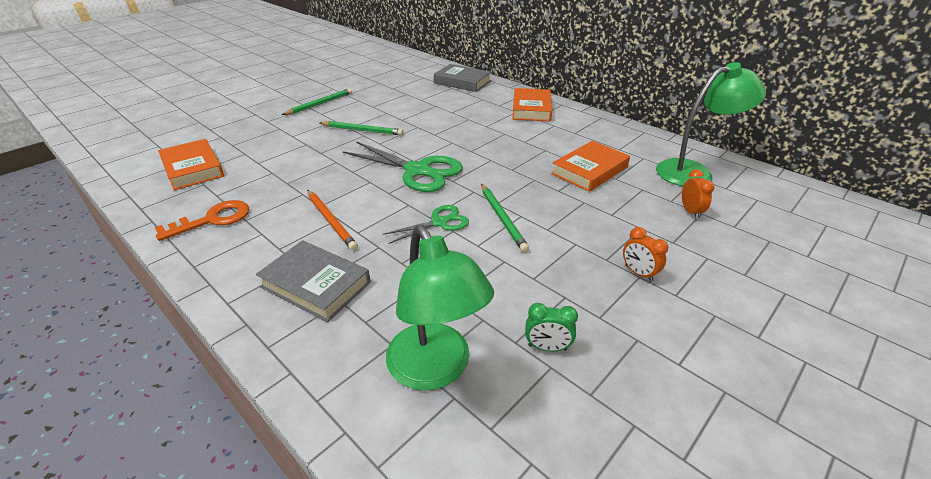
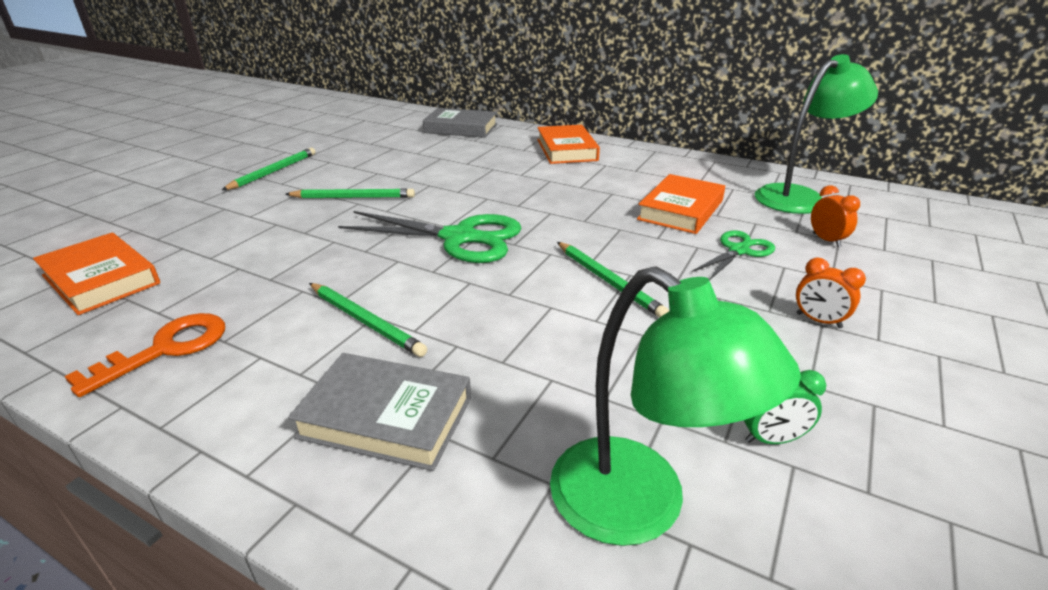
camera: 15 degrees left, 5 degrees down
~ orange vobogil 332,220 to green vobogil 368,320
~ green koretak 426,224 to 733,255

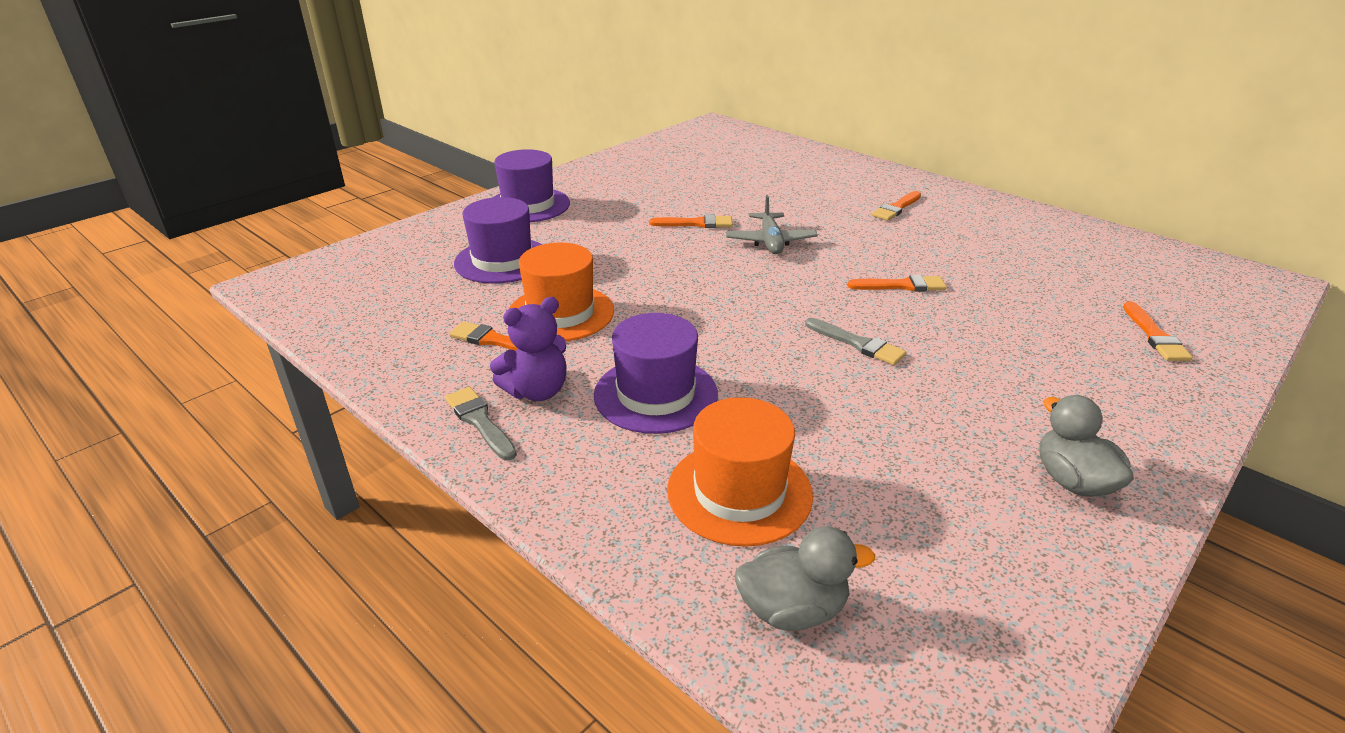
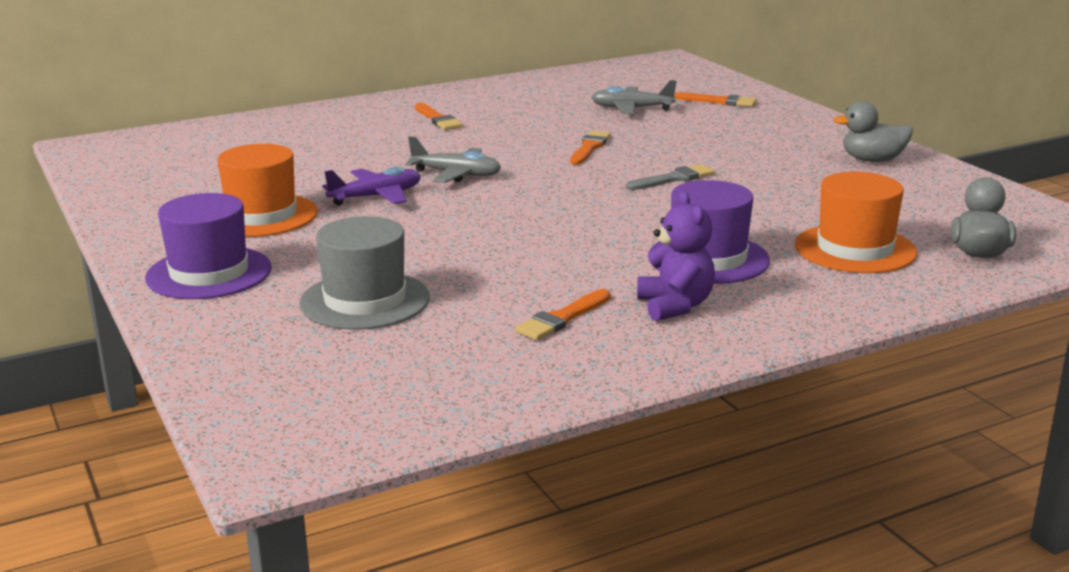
camera: 70 degrees left, 10 degrees down
~ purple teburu 498,240 to grey teburu 364,273
~ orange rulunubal 691,221 to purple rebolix 372,186
~ orange teburu 561,292 to 267,190
- grey rulunubal 481,424
+ grey rebolix 634,97

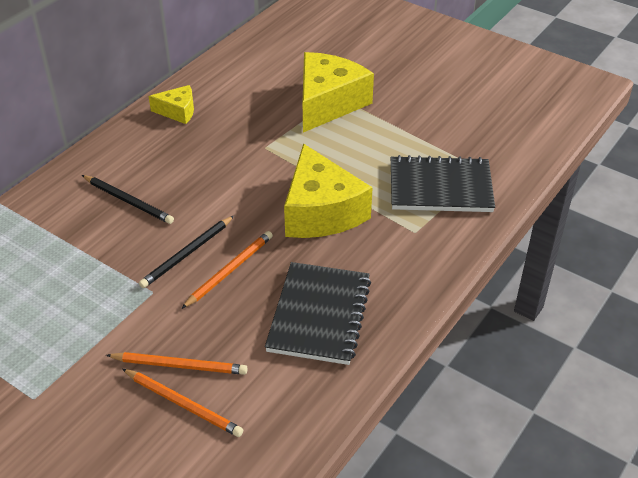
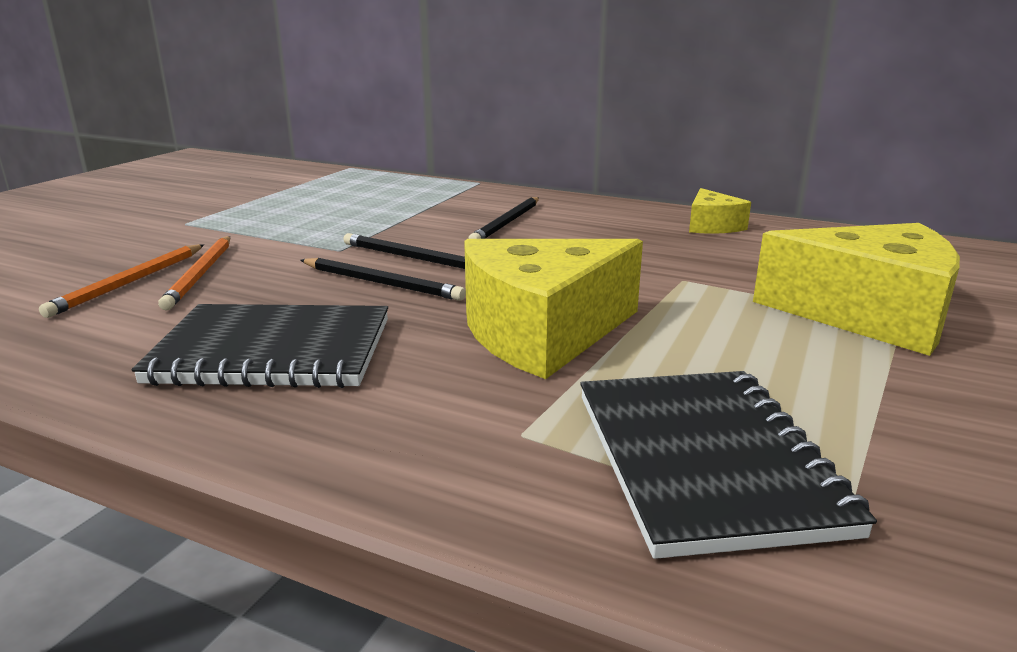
camera: 80 degrees right, 20 degrees down
~ orange vobogil 227,270 to black vobogil 383,279

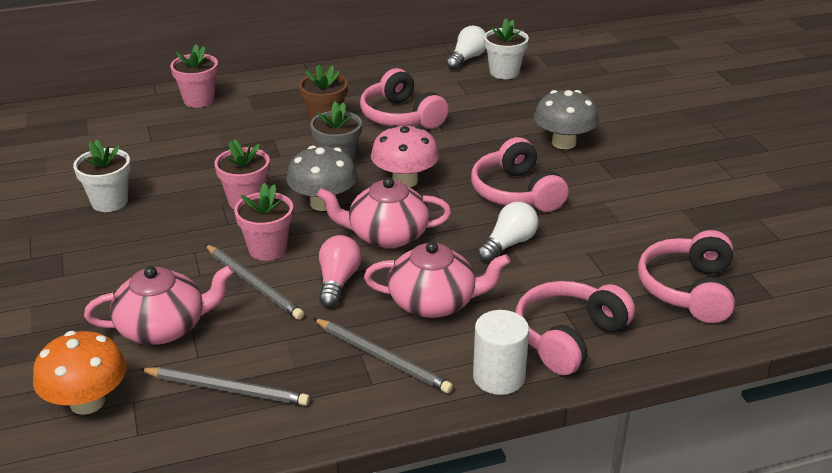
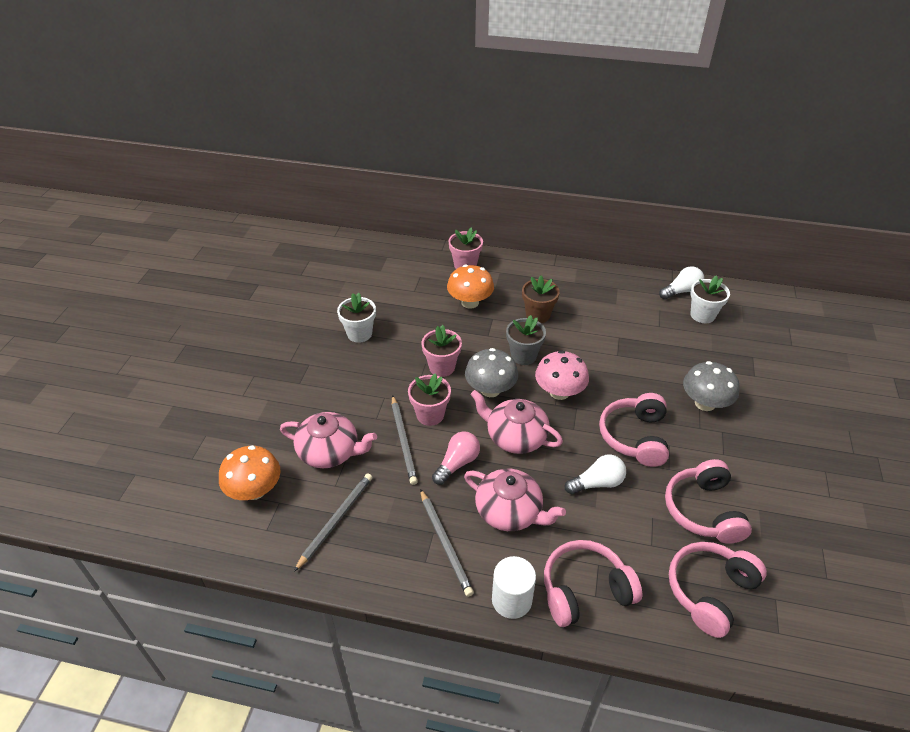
camera: 30 degrees right, 10 degrees up
~ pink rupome 404,98 to 708,501
~ grey vobogil 224,386 = 333,522 105 degrees counterclockwise
+ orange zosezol 470,286

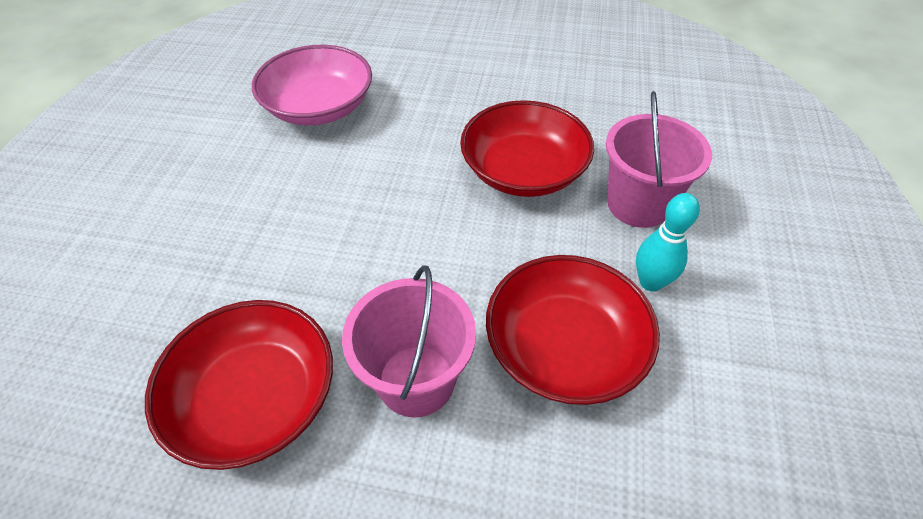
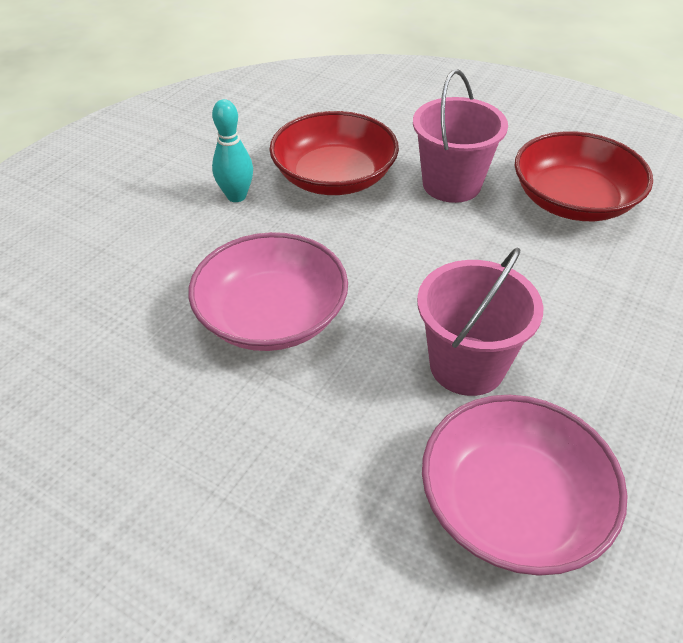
camera: 160 degrees left, 5 degrees down
~ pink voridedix 659,159 to 480,321
~ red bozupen 527,148 to pink bozupen 268,291

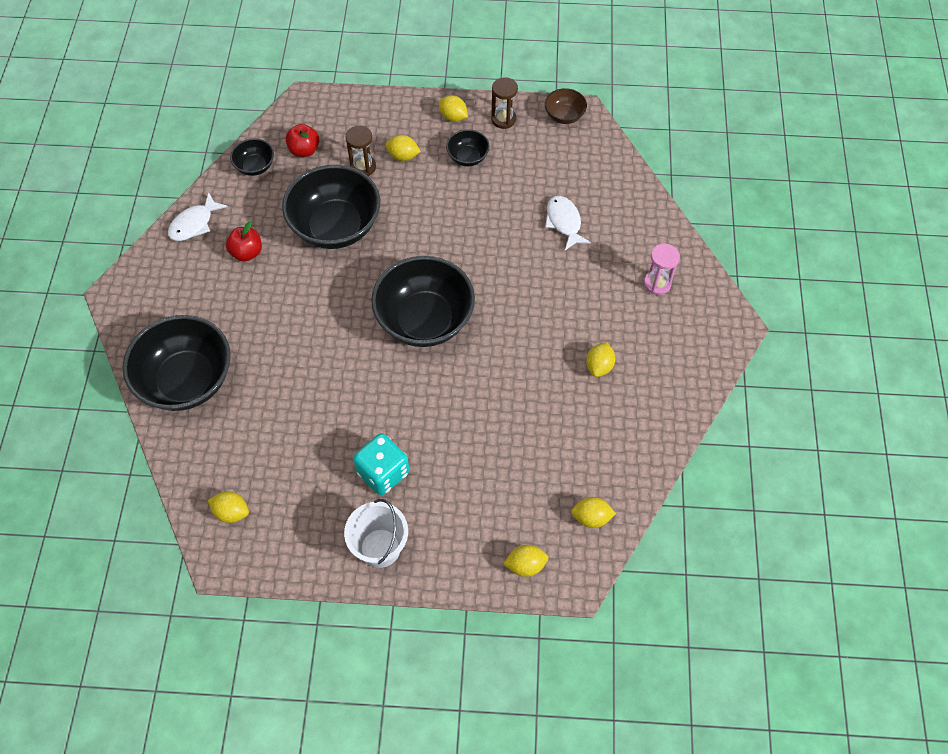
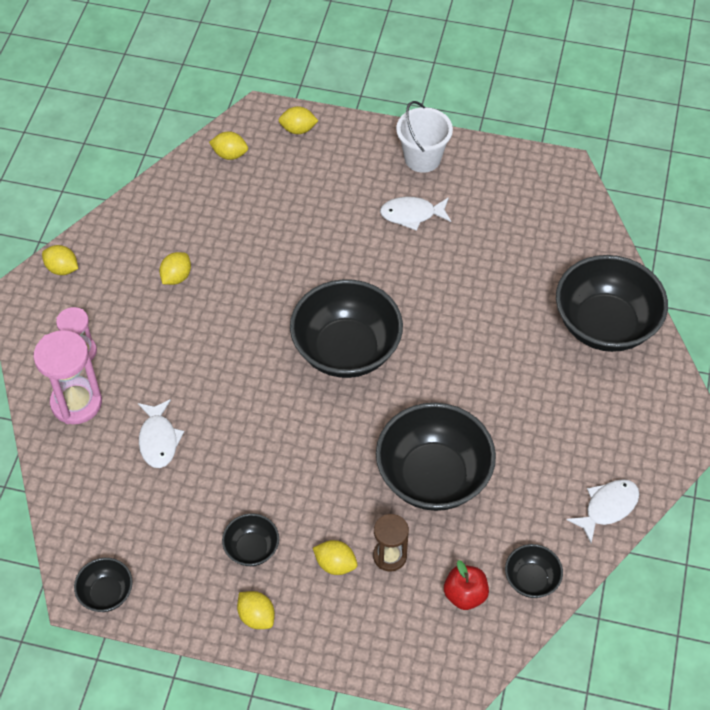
camera: 170 degrees left, 5 degrees down
- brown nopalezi 504,103
~ brown bozupen 566,106 to black bozupen 103,585
- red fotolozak 244,242
~ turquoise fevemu 381,464 to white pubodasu 415,214
~ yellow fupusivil 228,507 to 60,260
+ pink nopalezi 67,377

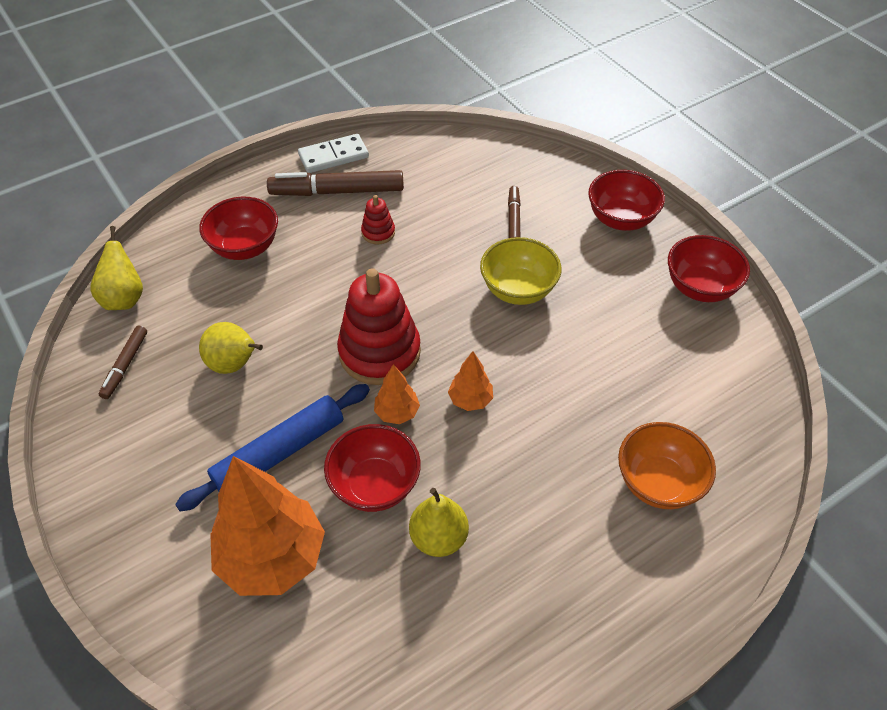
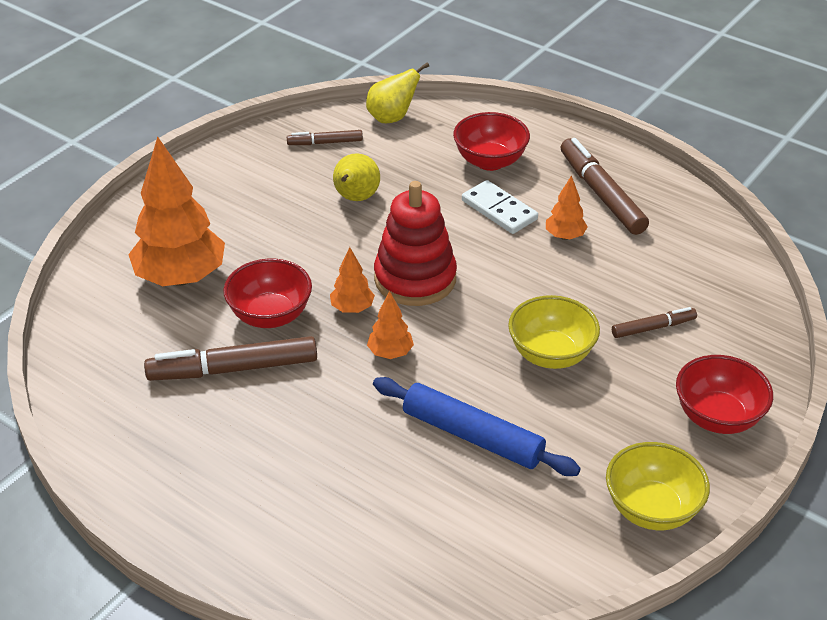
camera: 70 degrees right, 10 degrees down
~ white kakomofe 333,153 to 500,207
~ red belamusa 378,219 to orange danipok 567,207
~ red bozupen 709,268 to yellow bozupen 658,486
~ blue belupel 272,447 to 477,426
- orange bozupen 667,465
~ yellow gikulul 439,522 to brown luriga 230,358

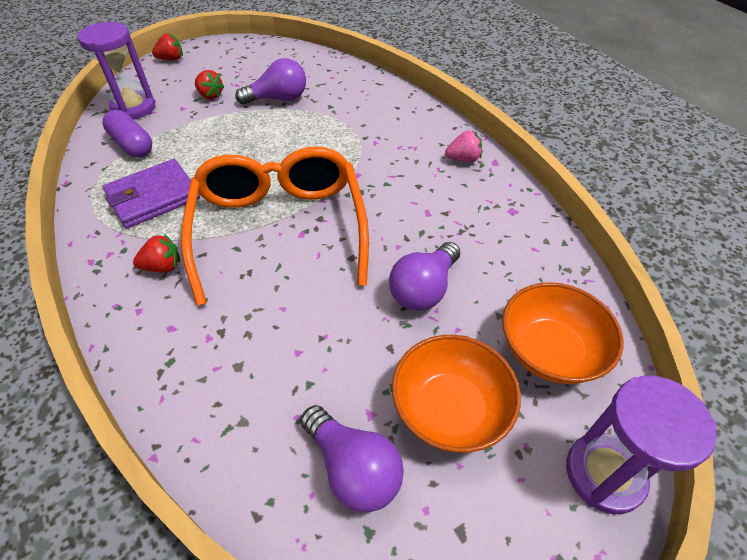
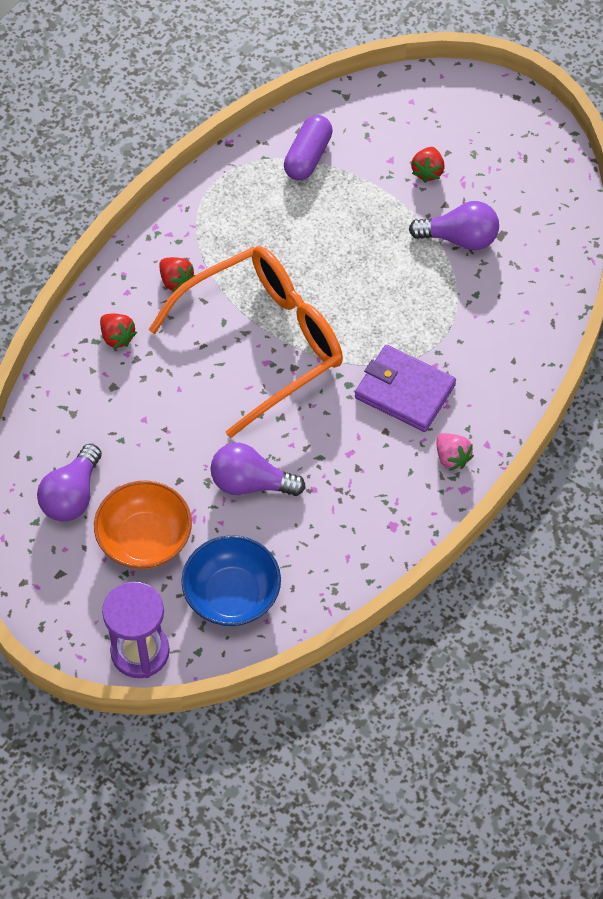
camera: 65 degrees right, 10 degrees up
- purple nopalezi 116,70
~ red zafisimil 167,47 to 118,331
~ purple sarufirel 270,81 = 454,225 45 degrees counterclockwise
~ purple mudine 151,193 to 405,388
~ orange bozupen 562,333 to blue bozupen 231,580

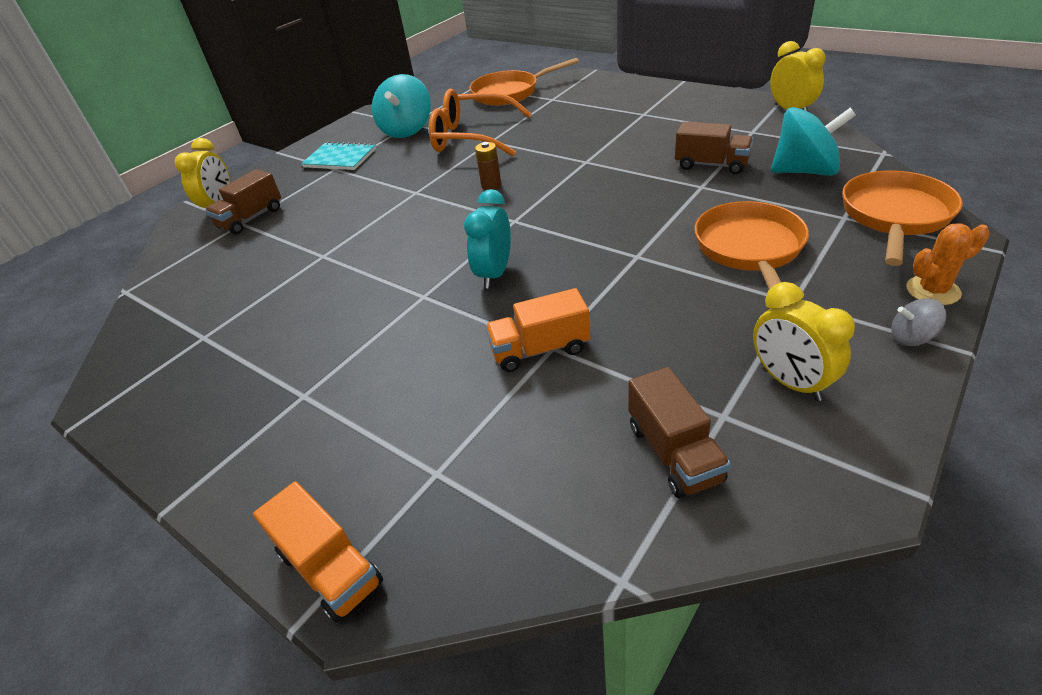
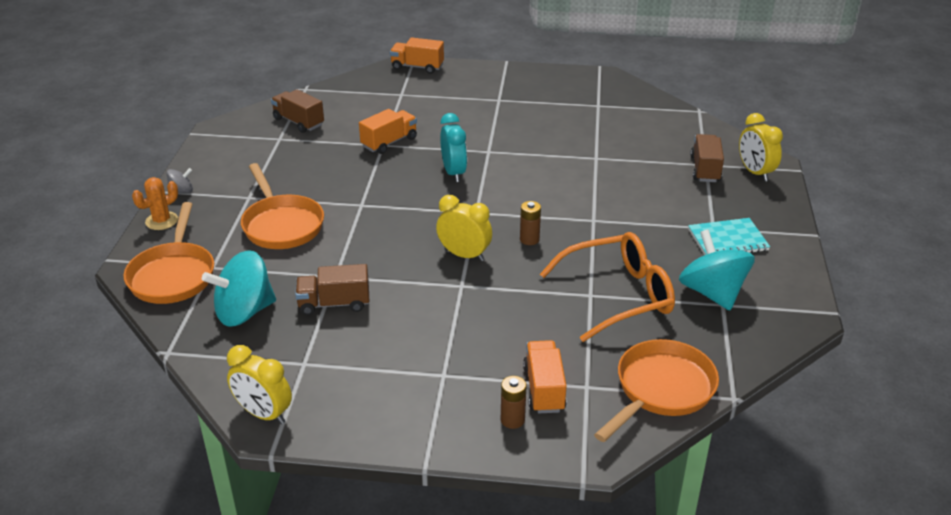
camera: 145 degrees right, 5 degrees down
~ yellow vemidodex 804,341 to 464,228
+ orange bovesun 545,376
+ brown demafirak 513,402

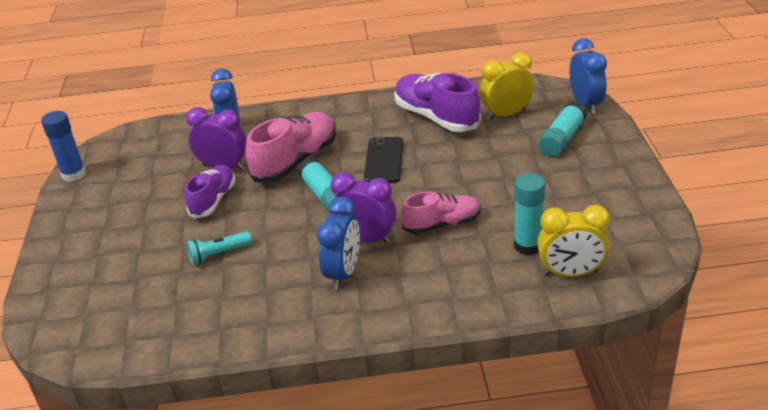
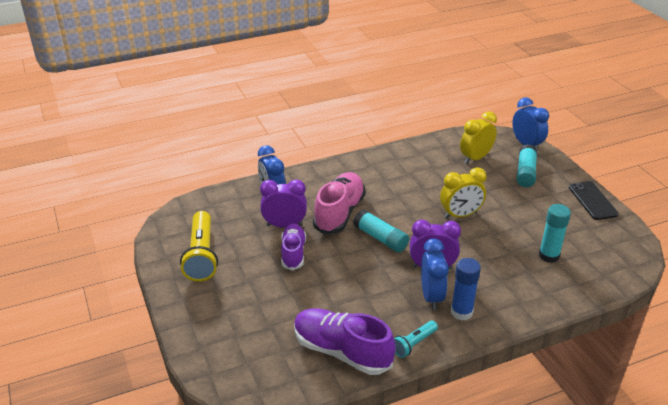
camera: 20 degrees left, 0 degrees up
~ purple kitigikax 437,102 to 345,341
~ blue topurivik 63,146 to 466,289
~ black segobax 383,160 to 594,200
- pink kitigikax 441,213
~ yellow vemidodex 573,241 to 463,193
~ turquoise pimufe 219,248 to 416,339
+ yellow pimufe 199,246

